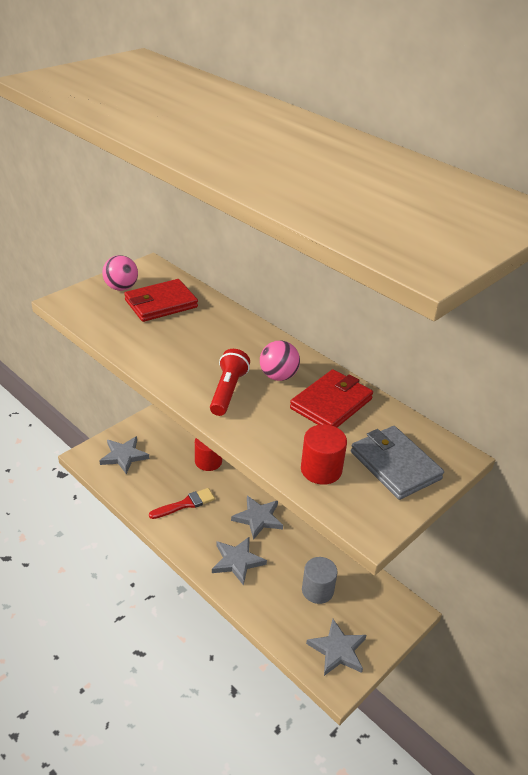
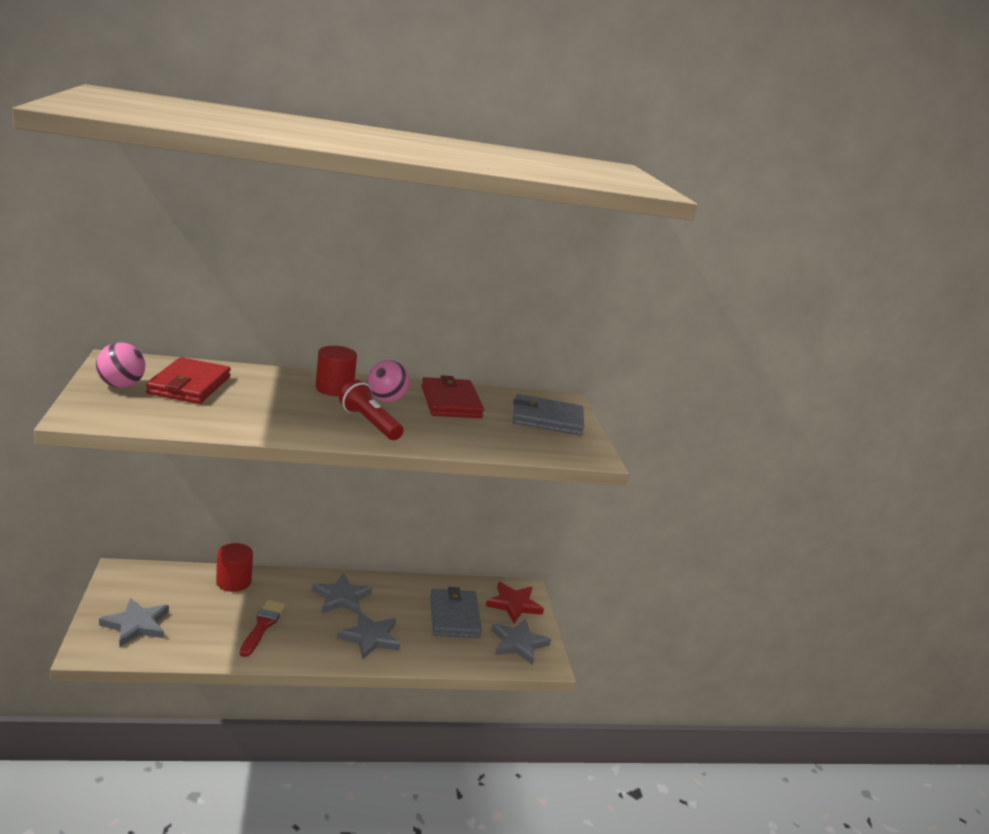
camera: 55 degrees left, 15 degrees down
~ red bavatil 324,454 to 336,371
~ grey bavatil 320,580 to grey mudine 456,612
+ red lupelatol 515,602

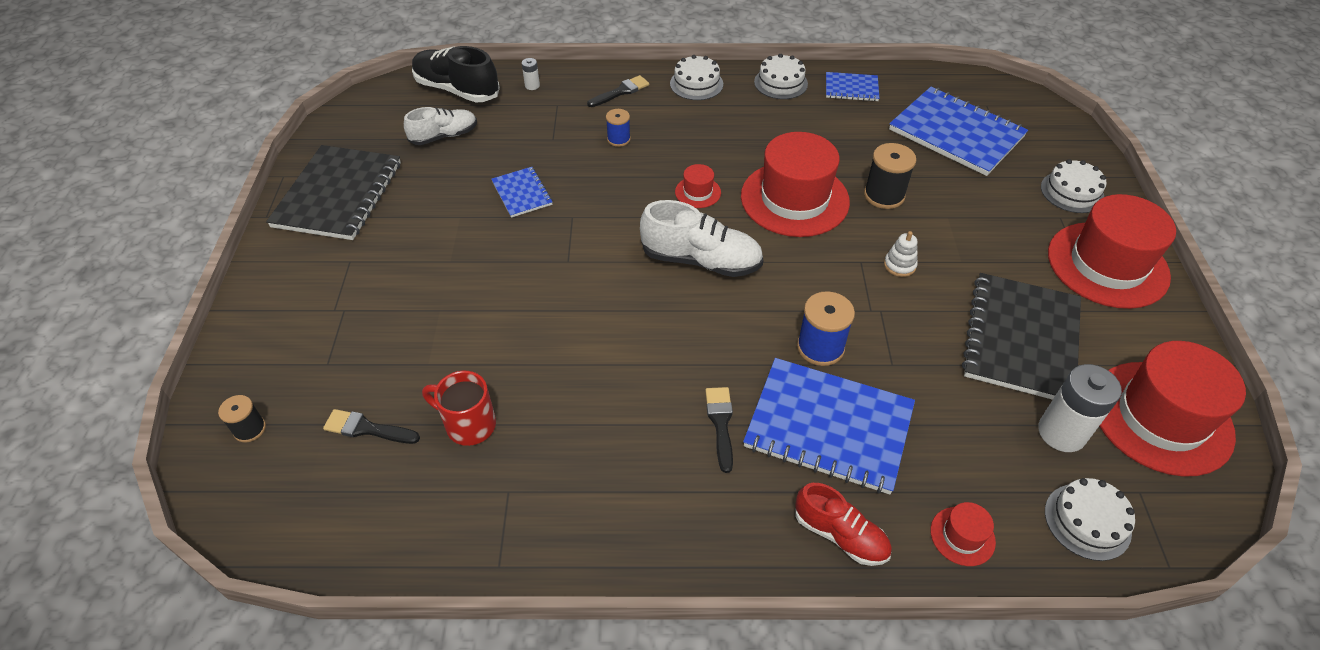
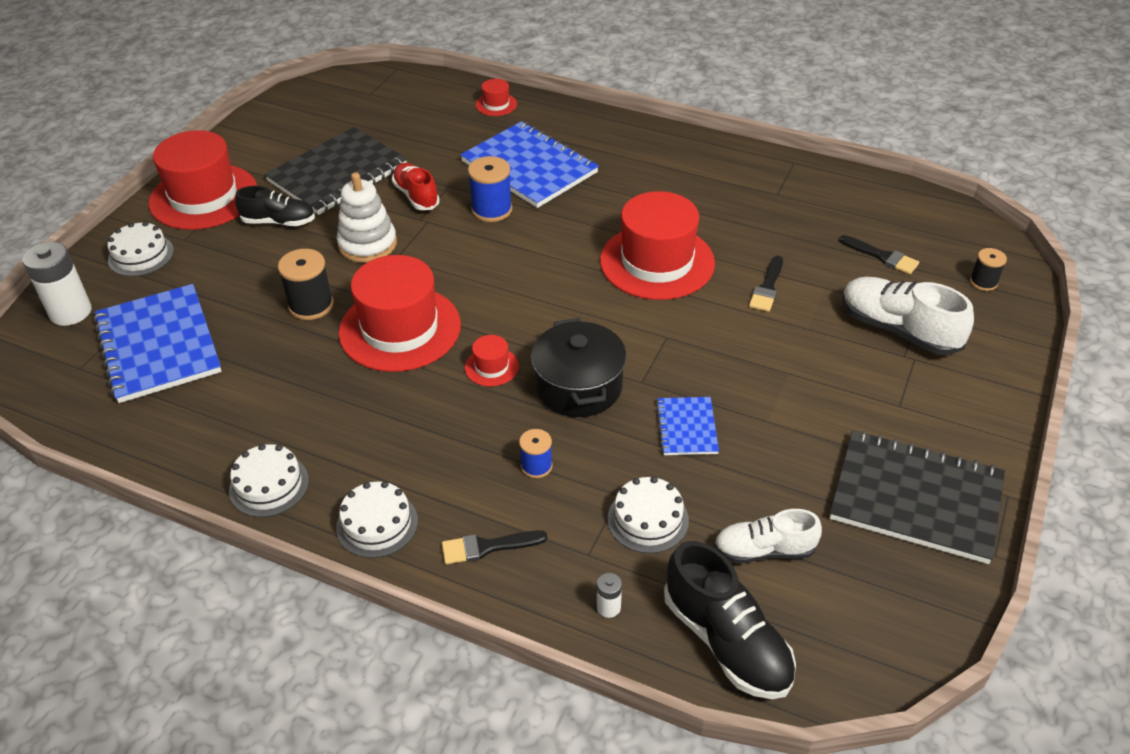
camera: 155 degrees left, 5 degrees down
- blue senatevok 852,86
~ black senatevok 333,192 = 917,497 75 degrees clockwise
~ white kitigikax 701,238 to 908,316
~ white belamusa 901,254 = 367,217 x1.90
~ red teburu 1172,409 to 657,245
~ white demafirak 1080,408 to 57,284
- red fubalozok 459,408
~ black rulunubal 719,430 to 766,284
~ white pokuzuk 1090,519 to 648,514
~ red kitigikax 843,524 to 416,186
+ black kitigikax 275,206
+ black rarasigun 579,367

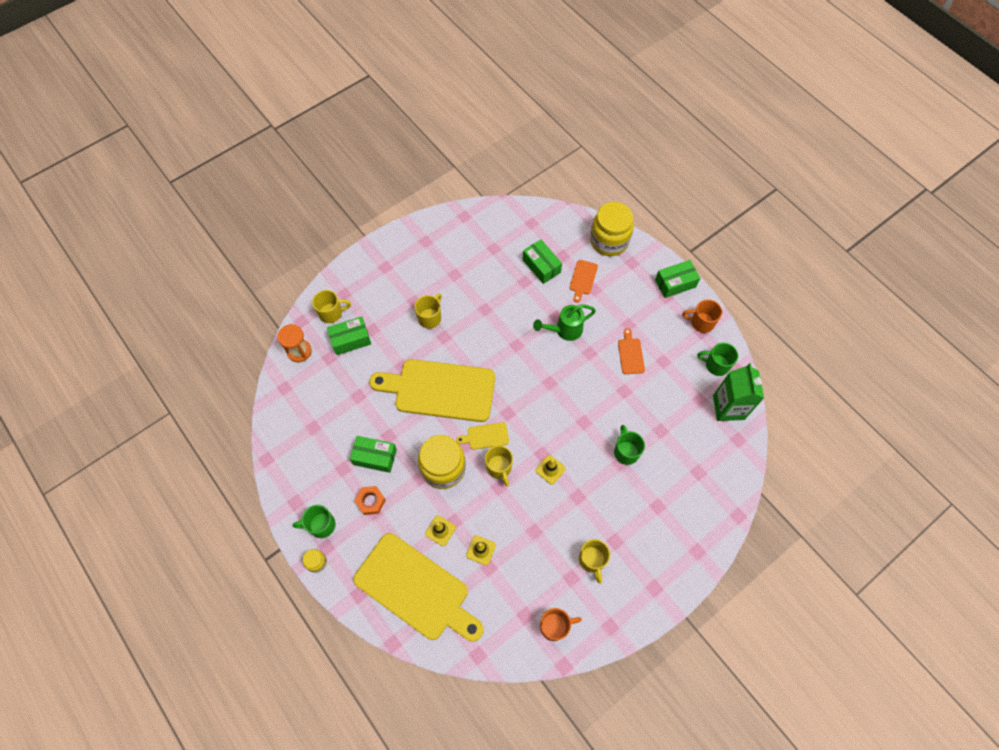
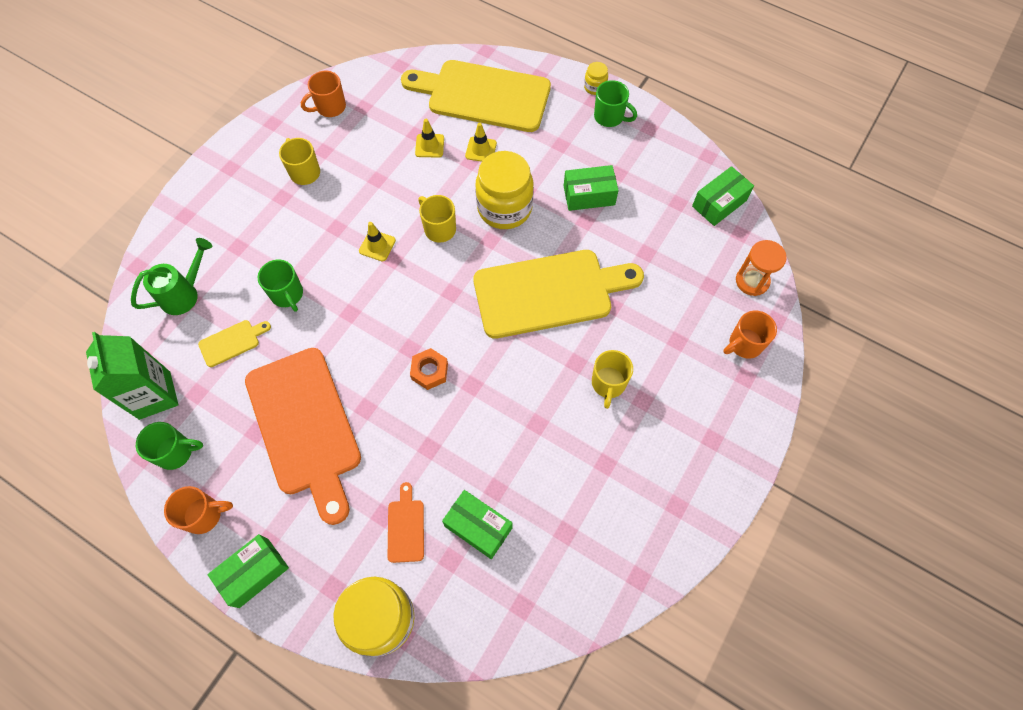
camera: 160 degrees right, 0 degrees up
~ yellow fubalozok 331,306 to orange fubalozok 750,335
~ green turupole 564,323 to 171,276
~ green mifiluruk 349,335 to 723,196
~ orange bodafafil 631,351 = 303,436 x2.45
~ yellow bodafafil 482,436 to 234,343
~ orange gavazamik 370,500 to 429,369
~ green fubalozok 314,521 = 615,103 60 degrees clockwise

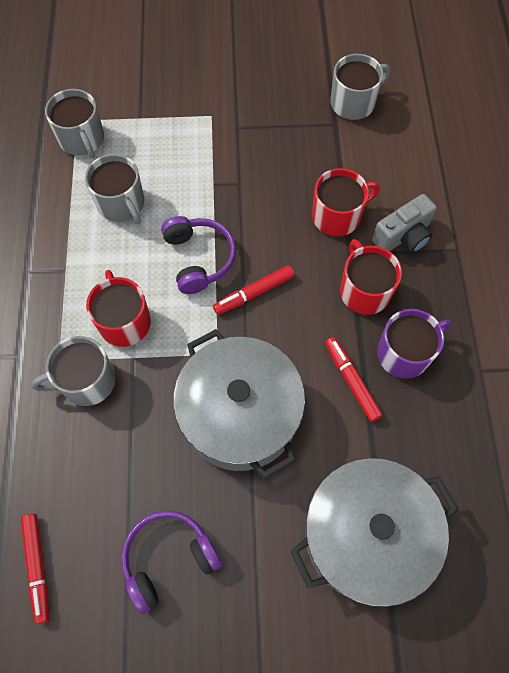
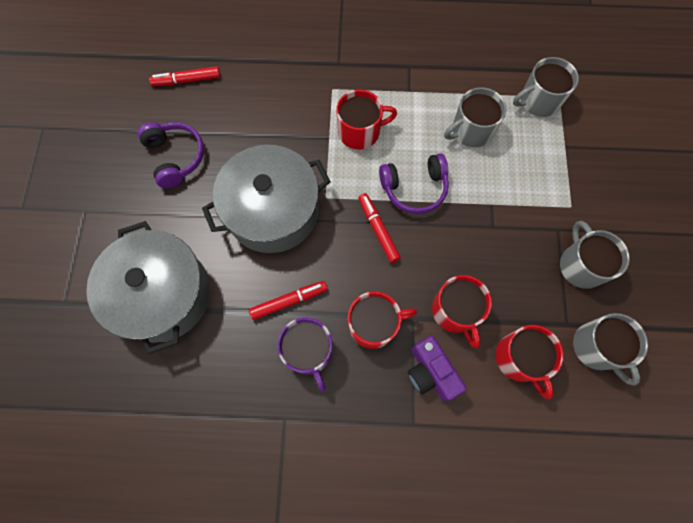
camera: 95 degrees right, 5 degrees up
~ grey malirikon 404,223 to purple malirikon 437,368
~ grey fubalozok 73,371 to 595,255
+ red fubalozok 530,362

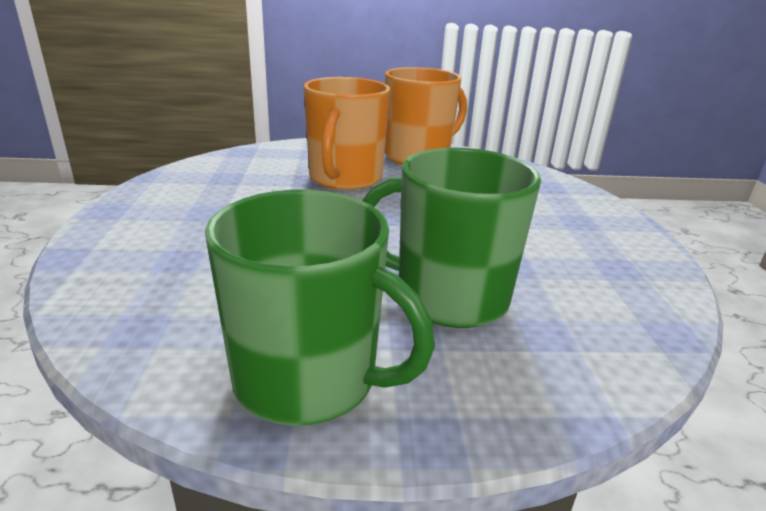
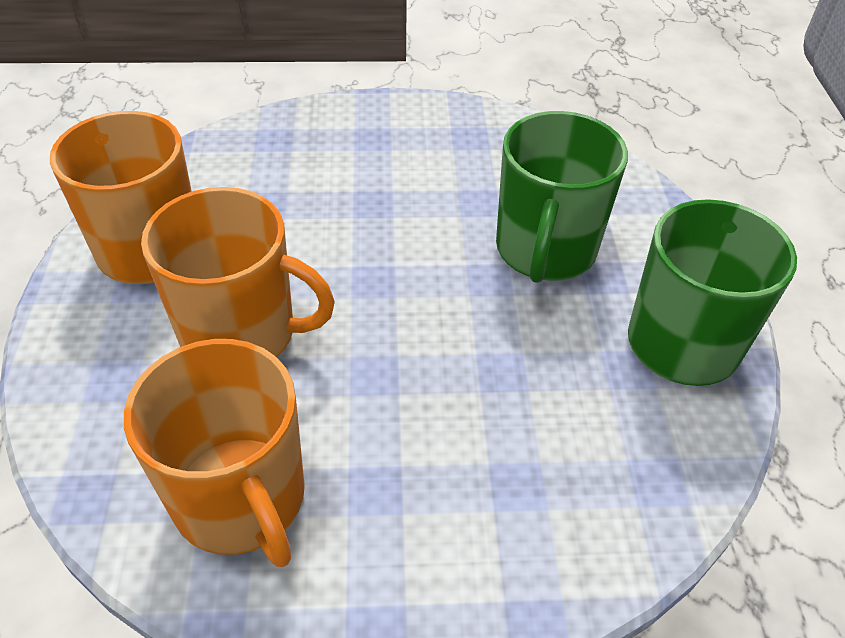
camera: 90 degrees left, 20 degrees up
+ orange fubalozok 214,453

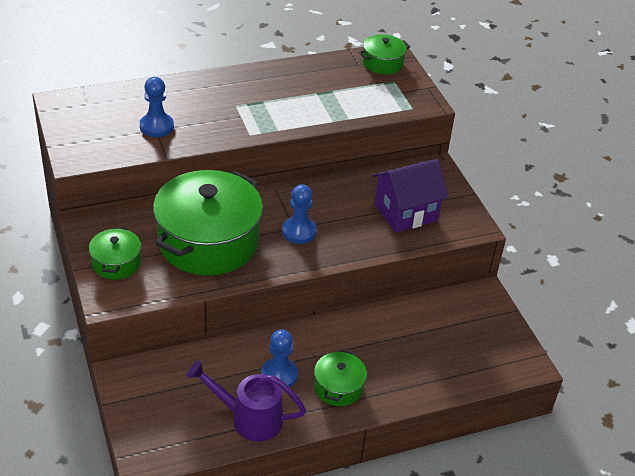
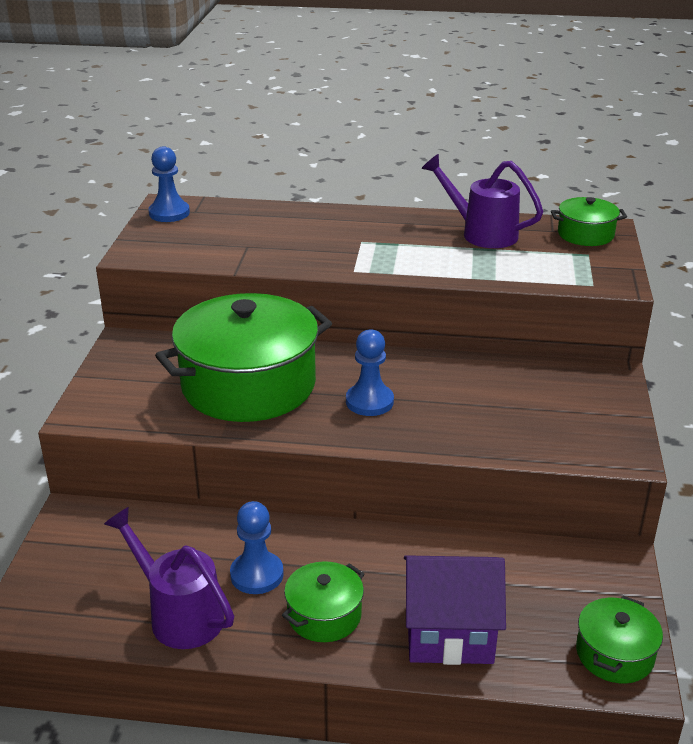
camera: 30 degrees right, 10 degrees down
~ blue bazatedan 157,107 to 169,184
~ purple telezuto 411,196 to 455,610
~ green rarasigun 115,253 to 619,639
+ purple turupole 482,201

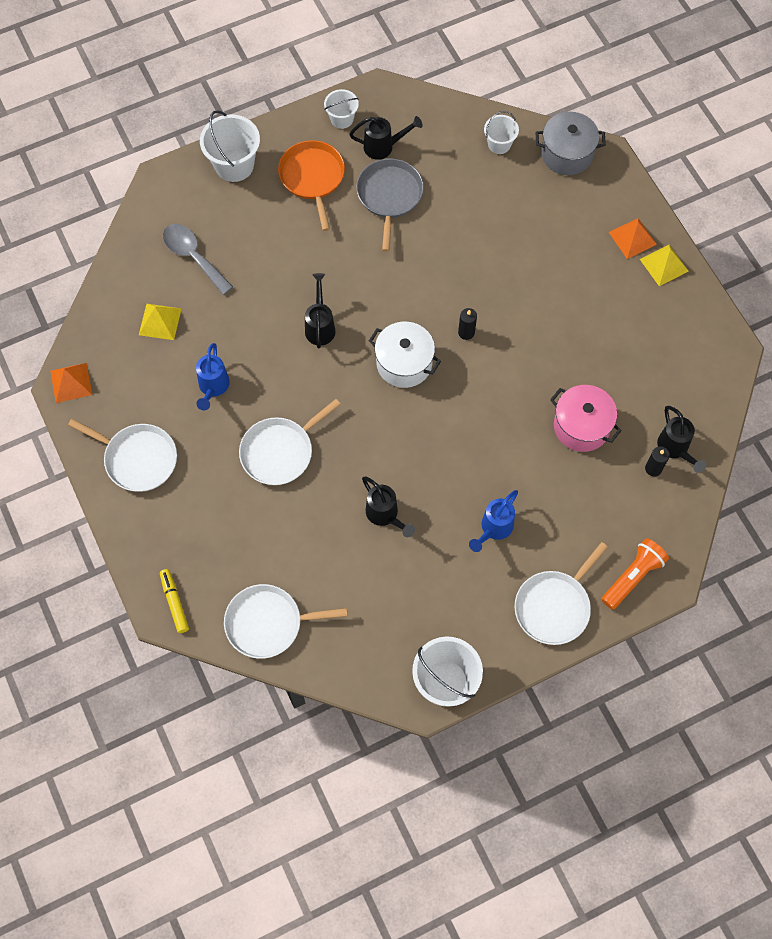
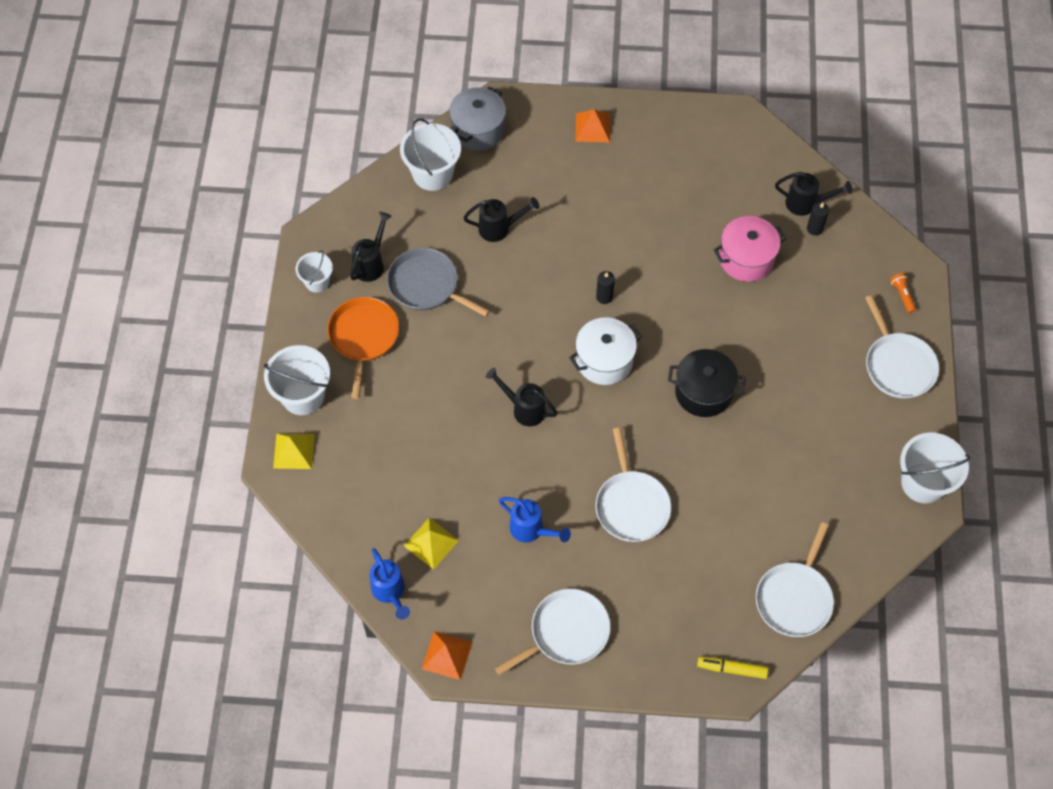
camera: 60 degrees left, 5 degrees down
~ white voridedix 501,132 = 430,154 x1.69
~ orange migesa 311,185 = 363,348 75 degrees clockwise
- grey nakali 198,259
~ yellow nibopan 664,265 to 294,451
~ black turupole 388,507 to 501,219
~ blue turupole 493,521 to 390,584
~ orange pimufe 635,574 = 903,293 x0.55
+ black rarasigun 707,383

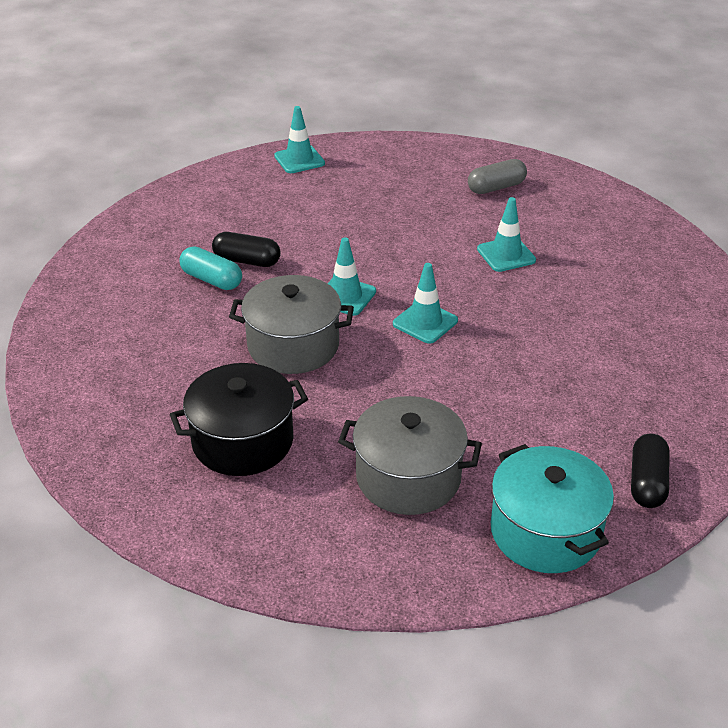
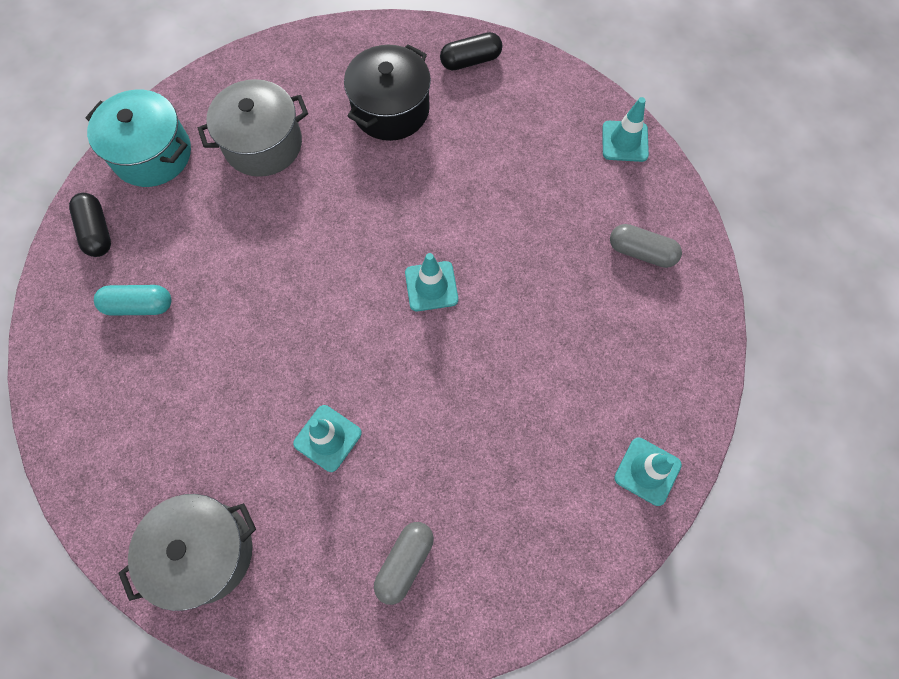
camera: 145 degrees right, 30 degrees up
~ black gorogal 246,249 to 471,51
~ turquoise gorogal 211,268 to 133,300
~ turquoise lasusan 425,303 to 625,129
~ grey rarasigun 291,324 to 187,552
+ grey gorogal 646,246

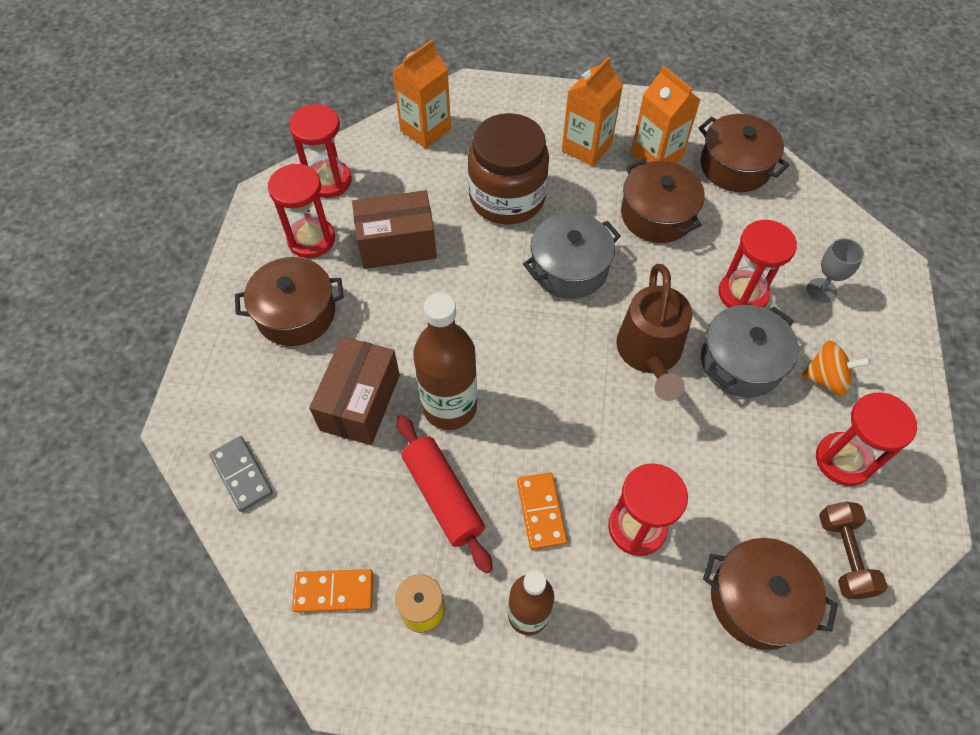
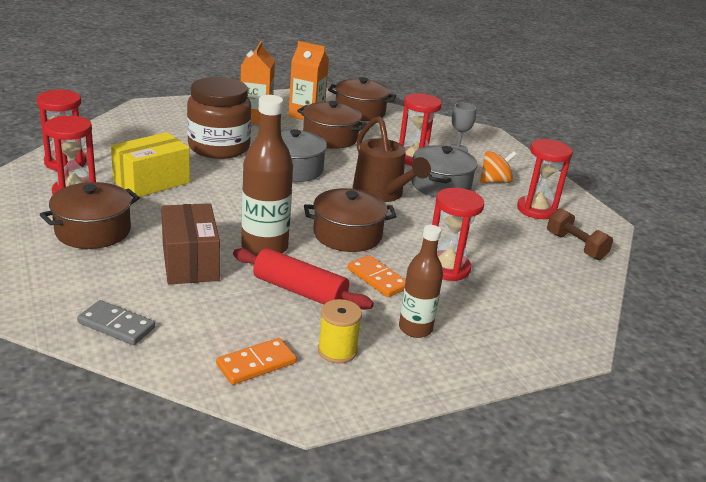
camera: 35 degrees left, 30 degrees down
- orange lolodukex 421,94
~ brown mifiluruk 394,229 to yellow mifiluruk 150,164
~ brown rarasigun 770,594 to 350,220

